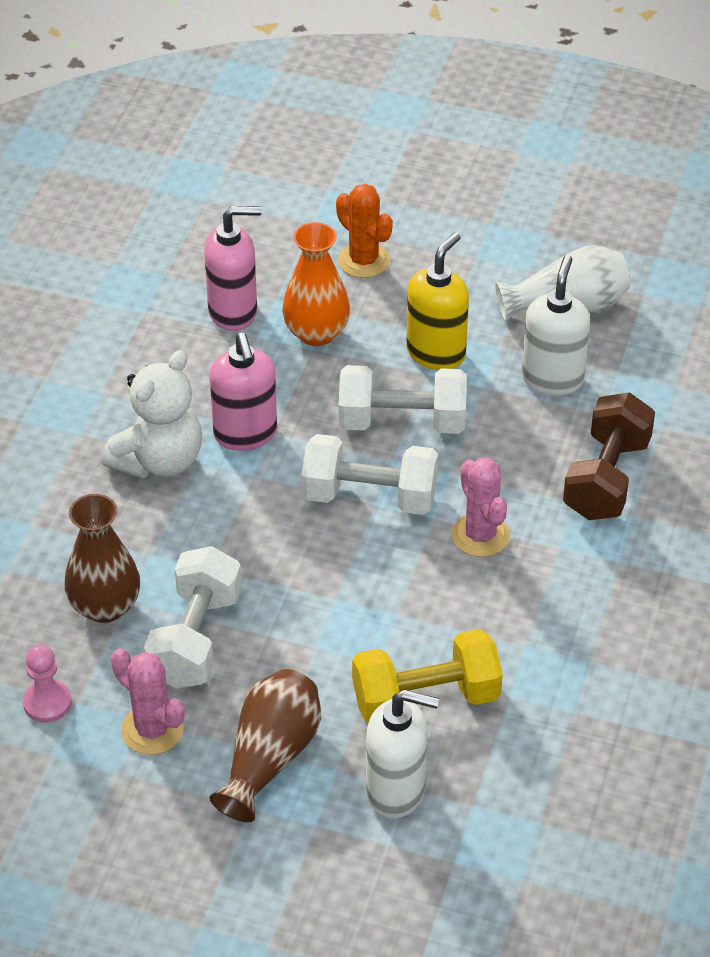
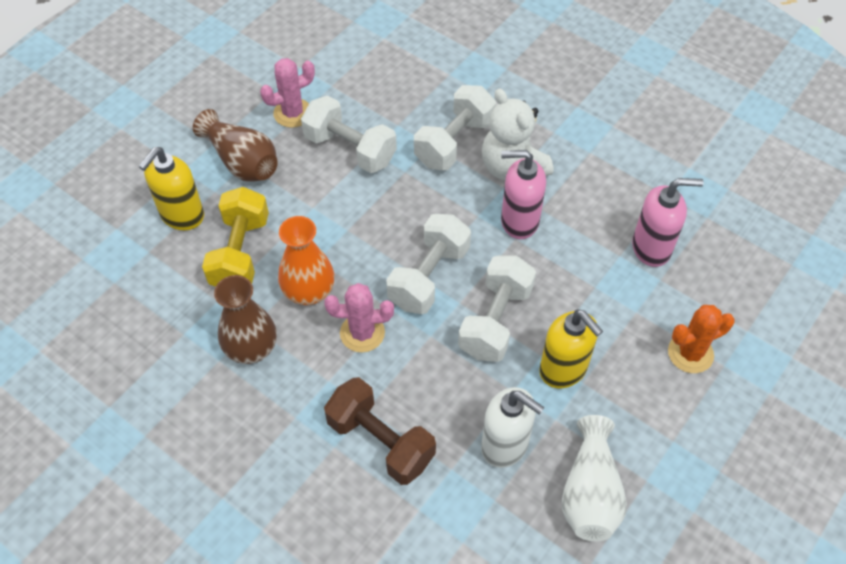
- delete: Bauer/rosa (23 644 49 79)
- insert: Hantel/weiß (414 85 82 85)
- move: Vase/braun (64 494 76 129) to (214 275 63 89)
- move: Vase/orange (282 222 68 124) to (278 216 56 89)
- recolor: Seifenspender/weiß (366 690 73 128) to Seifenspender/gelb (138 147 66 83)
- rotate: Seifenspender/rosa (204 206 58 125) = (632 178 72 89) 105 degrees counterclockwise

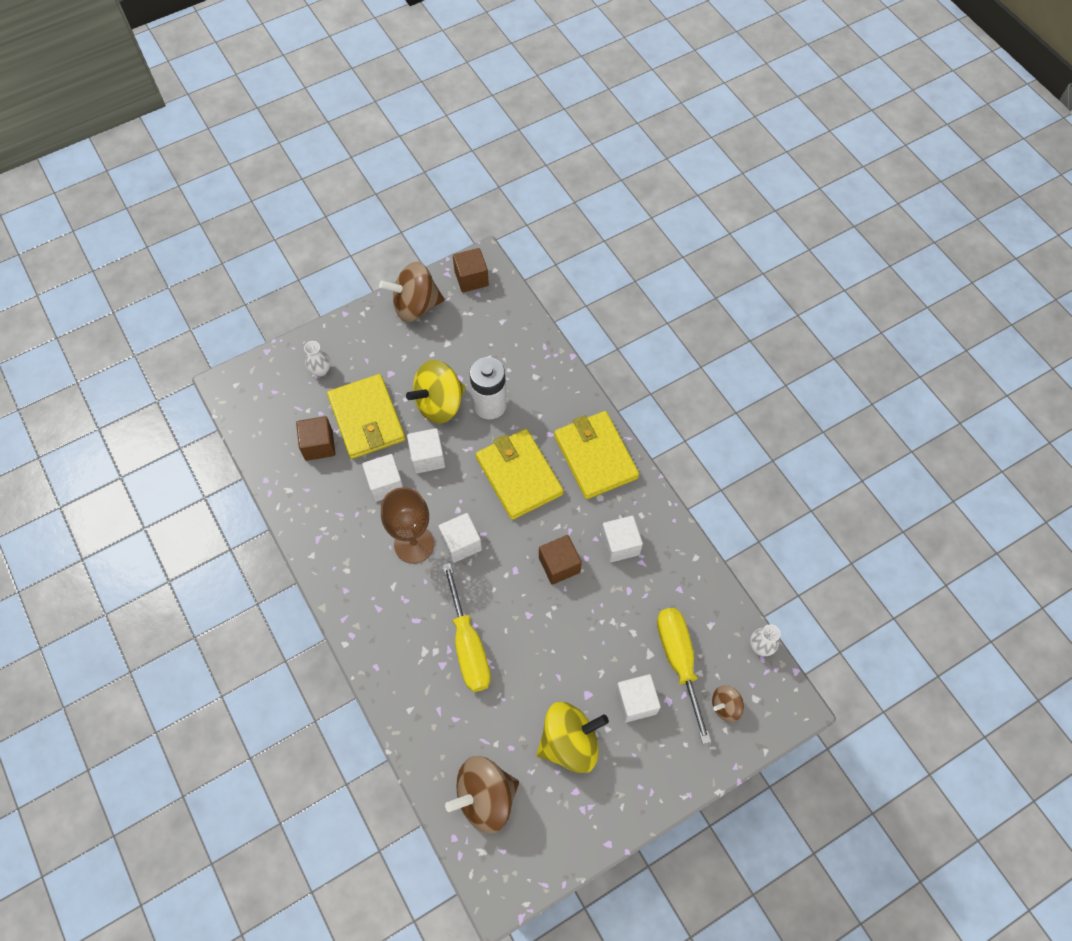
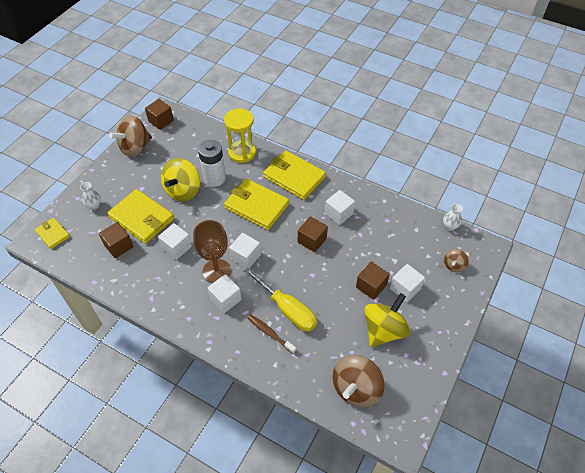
- delete: Schraubenzieher/gelb (657 608 55 136)
- insert: Geldbörse/gelb (35 218 35 31)
- insert: Sanduhr/gelb (224 108 32 55)
- insert: Zahnbürste/braun (247 314 49 40)
- insert: Kubus/braun (356 262 34 38)
- move: Kubus/weiß (407 428 38 46) to (207 274 35 39)

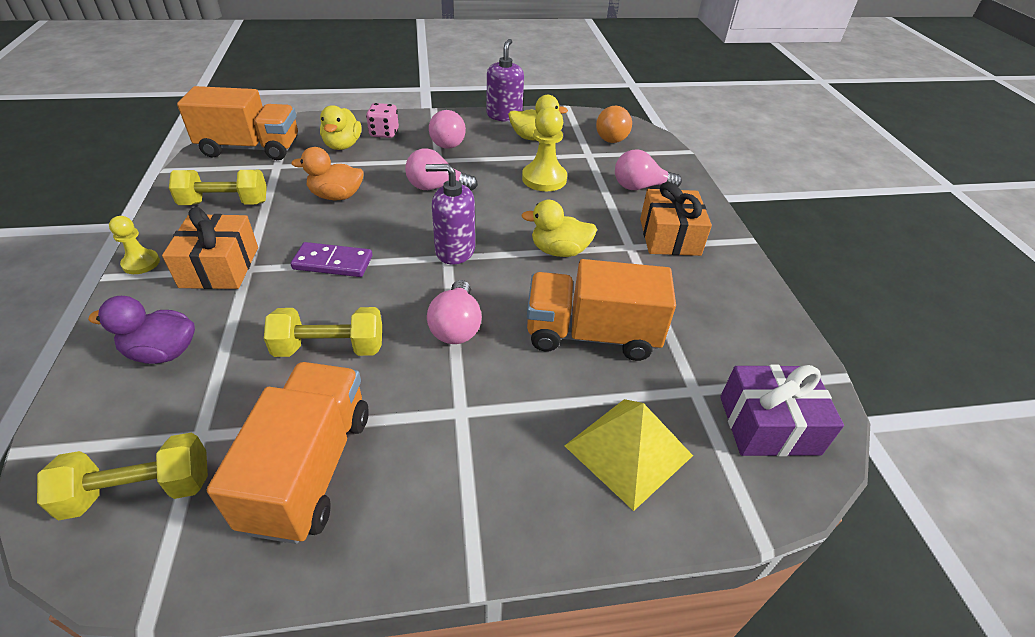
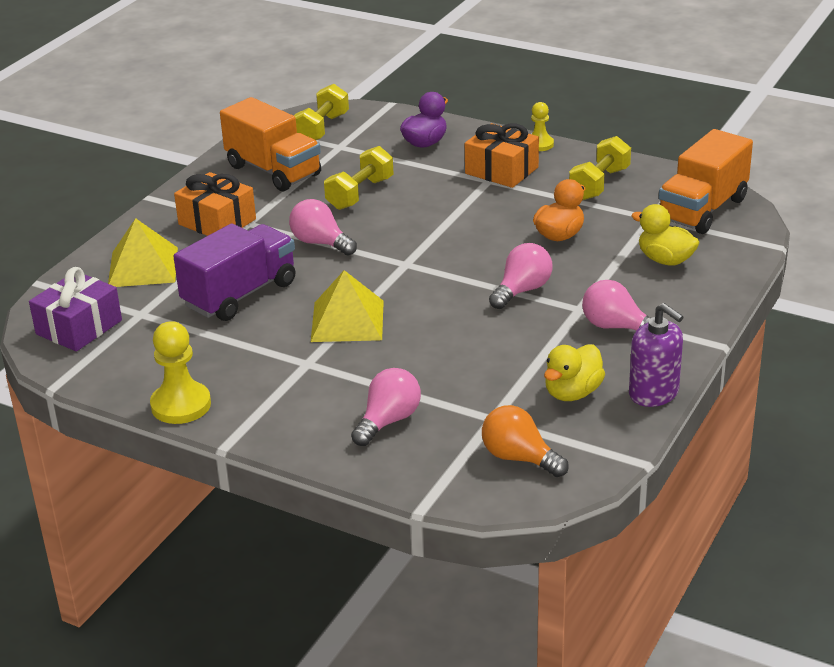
- delete: Dominostein/lila (291 242 81 35)
- delete: Spielwürfel/rosa (366 103 33 35)
- delete: Seifenspender/lila (425 164 50 101)
- move: Bauer/gelb (522 107 45 84) to (150 321 61 103)
- move: Geschenk/orange (640 182 72 74) to (174 172 82 64)
- replace: Ente/gelb (521 200 76 57) to Pyramide/gelb (311 270 73 72)
- recolor: Lastwagen/orange (527 259 149 102) to Lastwagen/lila (173 223 123 98)

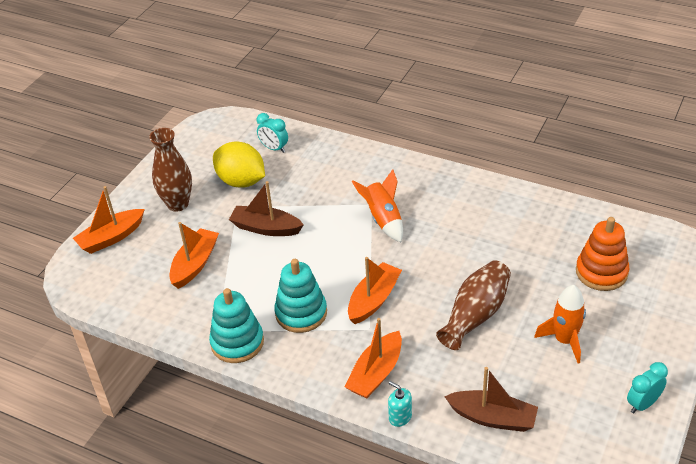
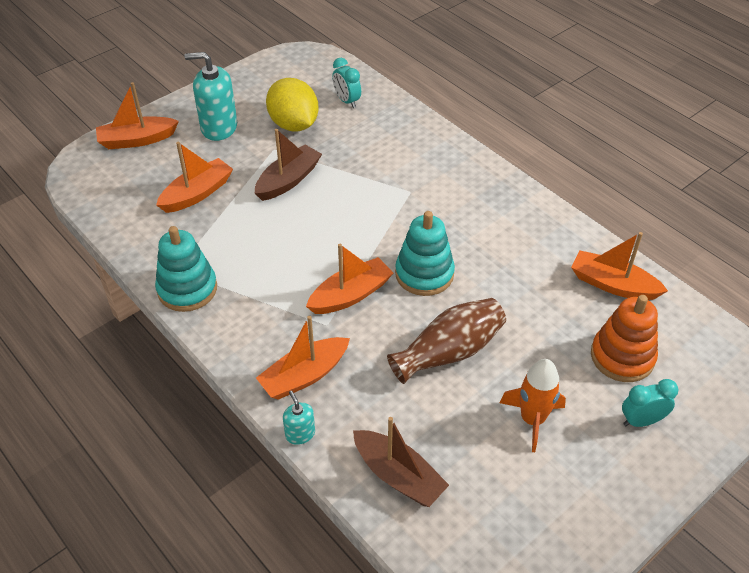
- delete: Rakete/orange (352 169 51 73)
- insert: Boot/orange (571 232 97 68)
- move: Stapelspielzeug/türkis (274 259 53 74) to (395 211 60 85)
- move: Wecker/türkis (627 362 41 51) to (622 379 56 48)
- replace: Vase/braun (149 128 43 84) to Seifenspender/türkis (184 52 53 89)
- rotate: Boot/braun (229 181 75 55) = (255 129 67 72) 90 degrees clockwise

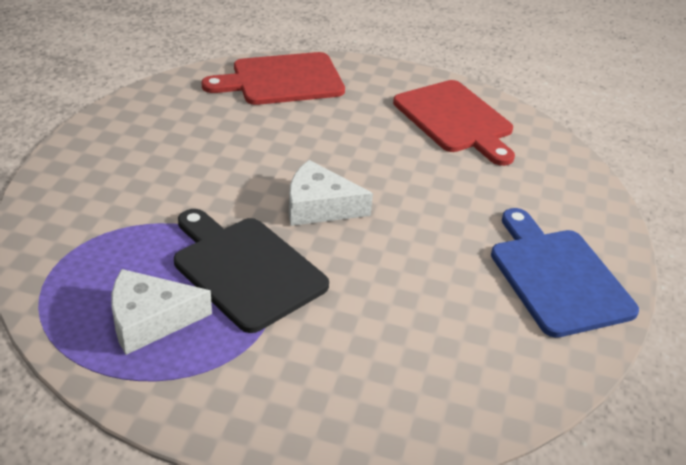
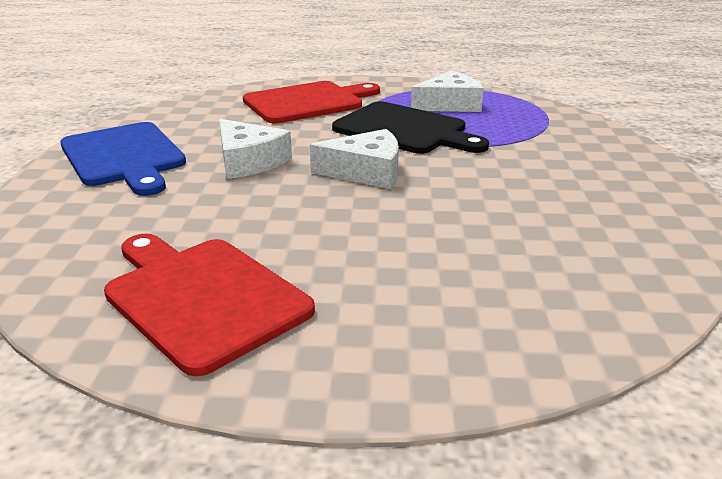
- insert: Käse/weiß (219 119 73 60)
- move: Schneidebrett/rot (202 52 143 53) to (243 81 137 42)

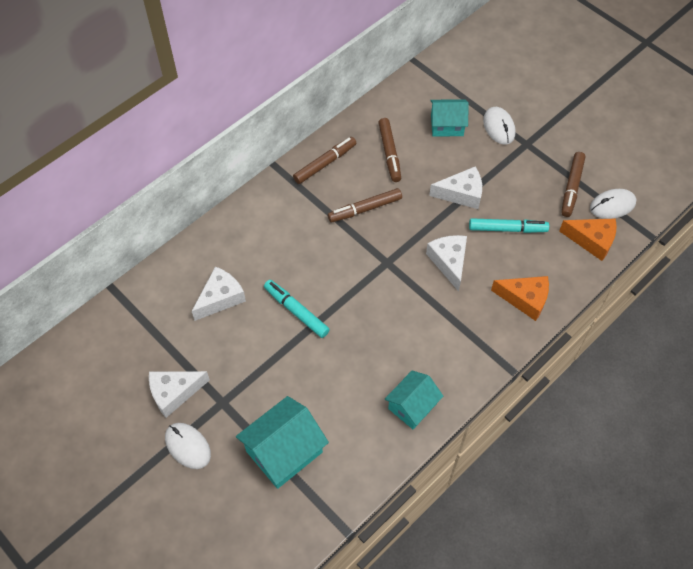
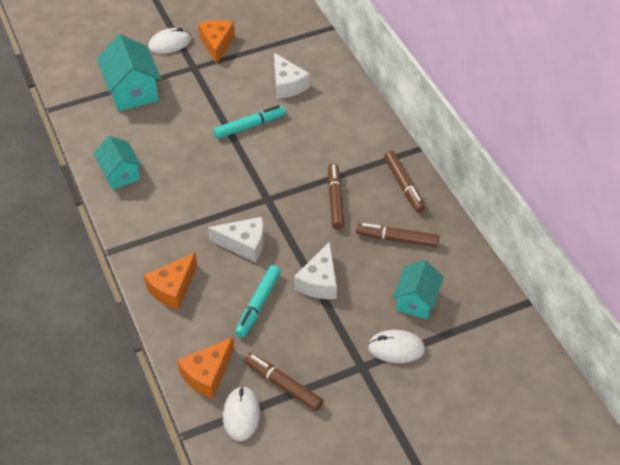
- recolor: Käse/weiß (149 371 61 47) to Käse/orange (198 20 37 44)

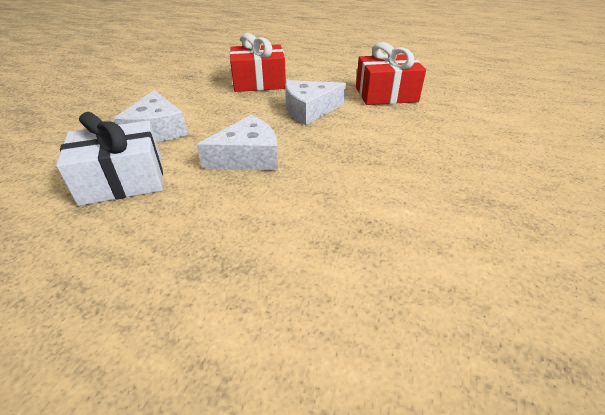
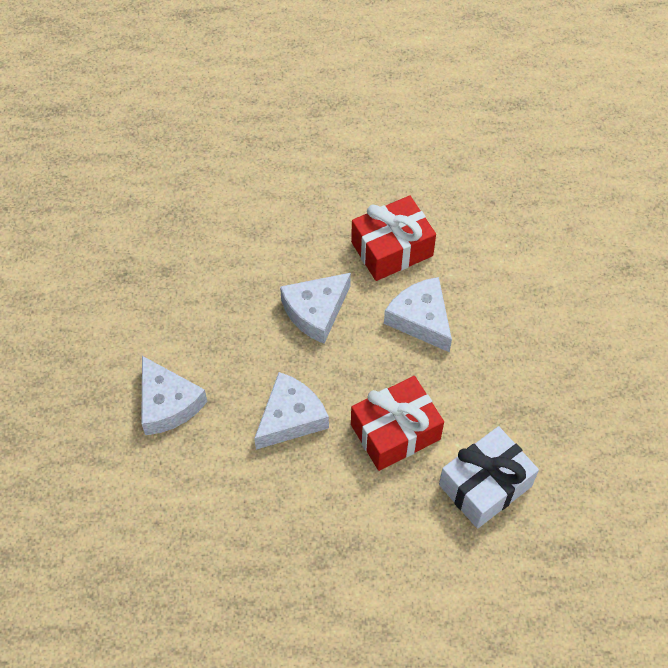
- insert: Käse/weiß (384 277 68 75)
- move: Geschenk/weiß (56 112 107 94) to (439 426 100 103)
- move: Geschenk/rot (230 33 56 59) to (351 376 93 95)

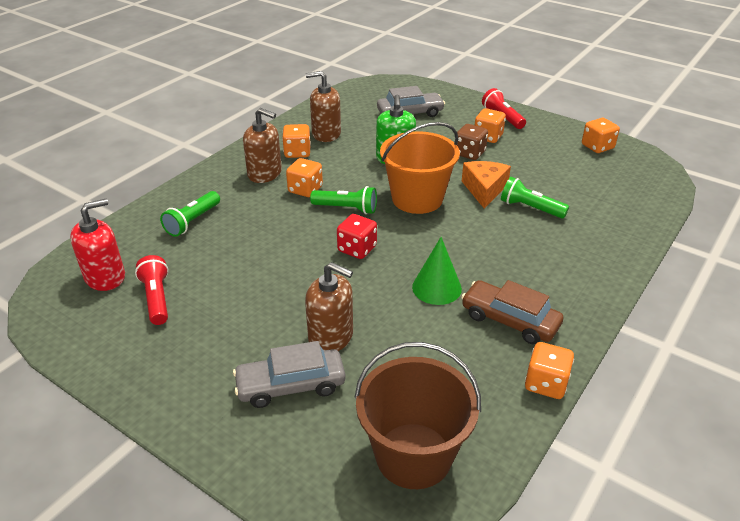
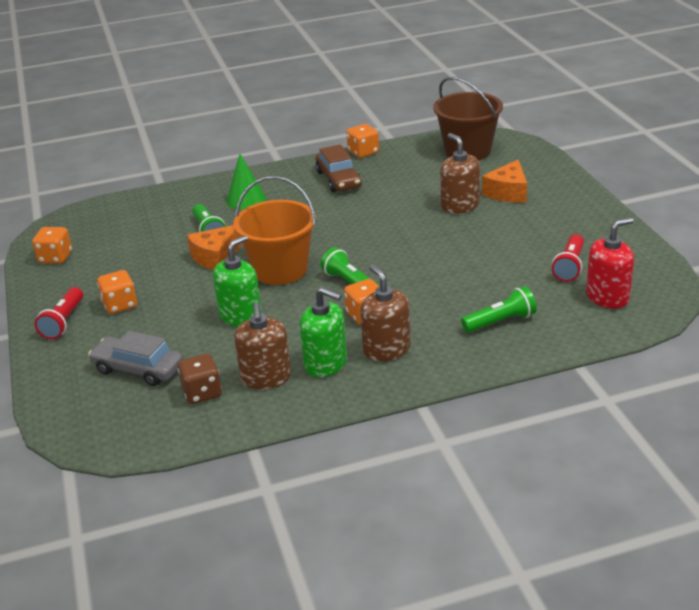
- delete: Spielwürfel/rot (337 214 40 45)
- move: Kegel/grün (412 237 50 68) to (227 154 39 56)
- move: Spielwürfel/braun (457 124 31 36) to (178 354 44 50)
- replace: Auto/grau (233 341 113 67) to Käse/orange (482 160 45 42)
- replace: Spielwürfel/orange (282 124 29 34) to Seifenspender/grün (300 287 47 90)
- rotate: Seifenspender/rot (70 199 55 92) = (586 217 48 92) 150 degrees clockwise
- rotate: Seifenspender/braun (306 71 35 71) = (234 302 57 87) 45 degrees clockwise

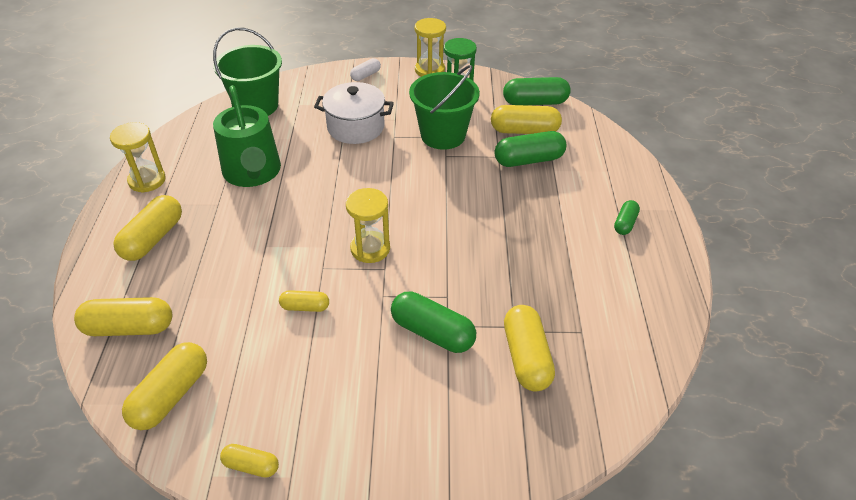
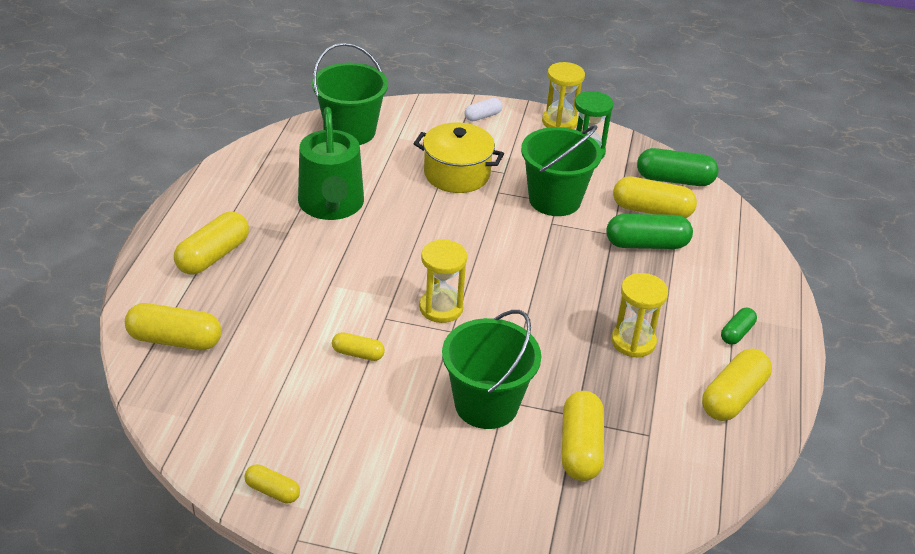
- move: Sanduhr/gelb (110 122 56 71) to (611 273 57 84)
- move: Kapsel/gelb (122 342 85 88) to (702 348 70 73)
- replace: Kapsel/grün (391 292 85 61) to Eimer/grün (442 310 99 119)
- recolor: Kochtopf/weiß (314 82 80 62) to Kochtopf/gelb (414 122 90 71)

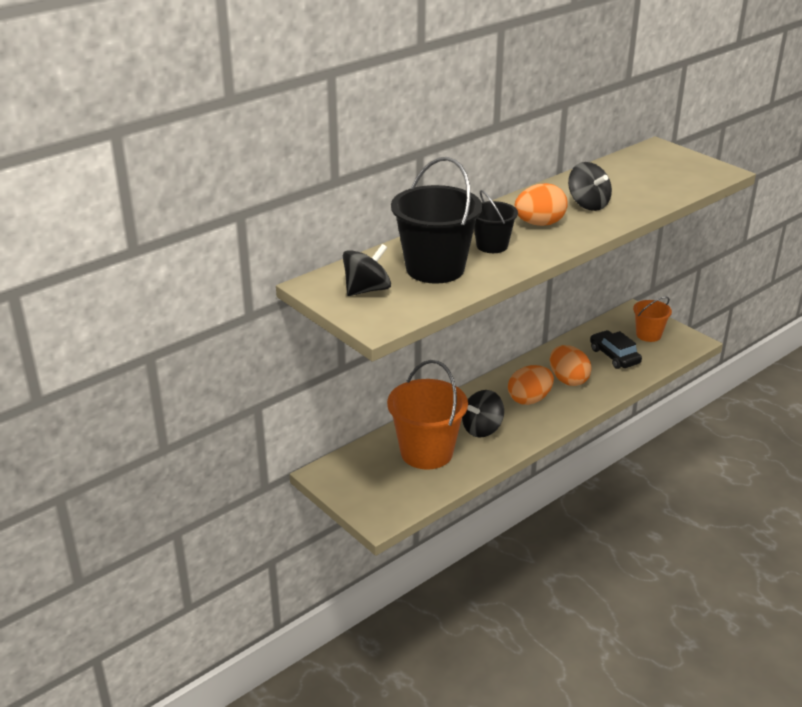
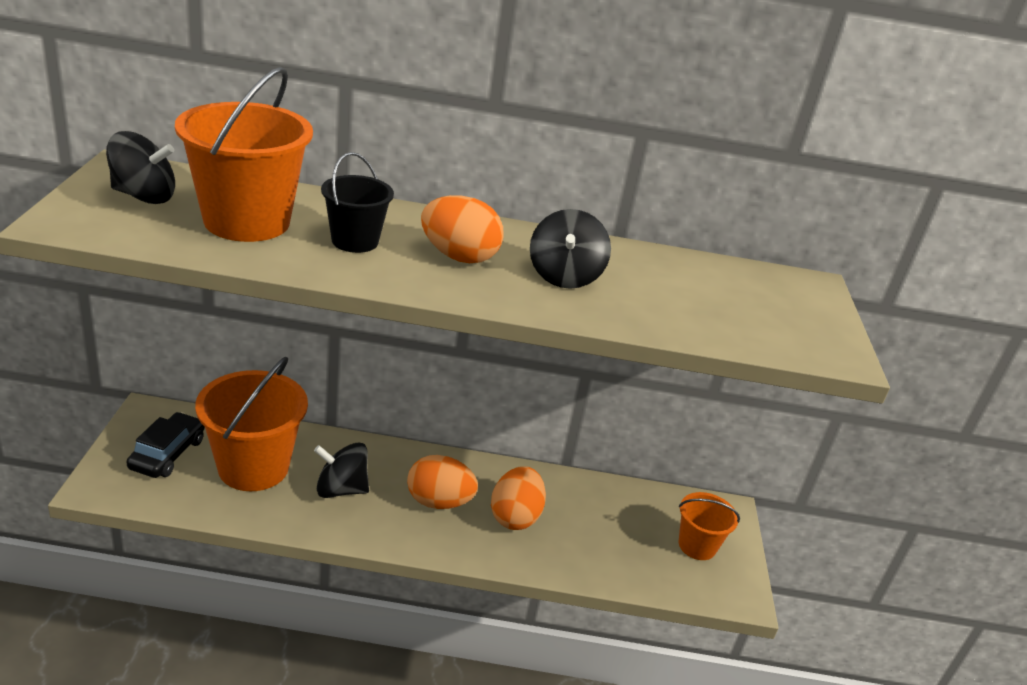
- move: Auto/schwarz (590 330 52 39) to (126 412 79 66)
- recolor: Eimer/schwarz (391 157 91 127) to Eimer/orange (175 67 138 175)

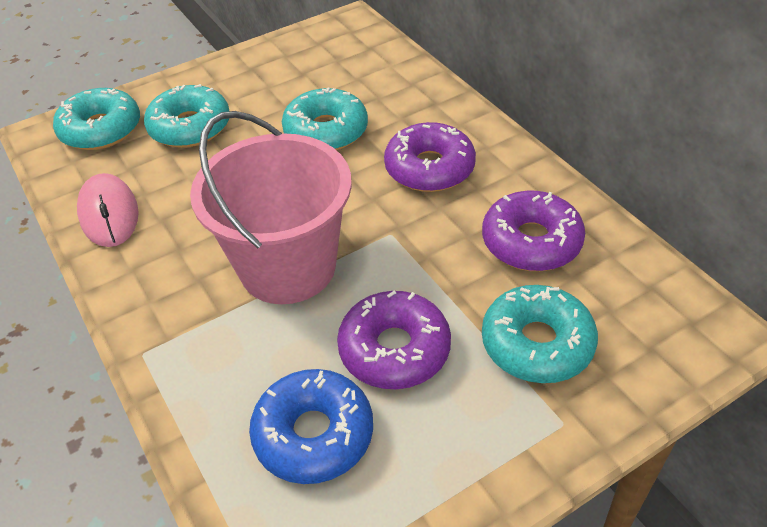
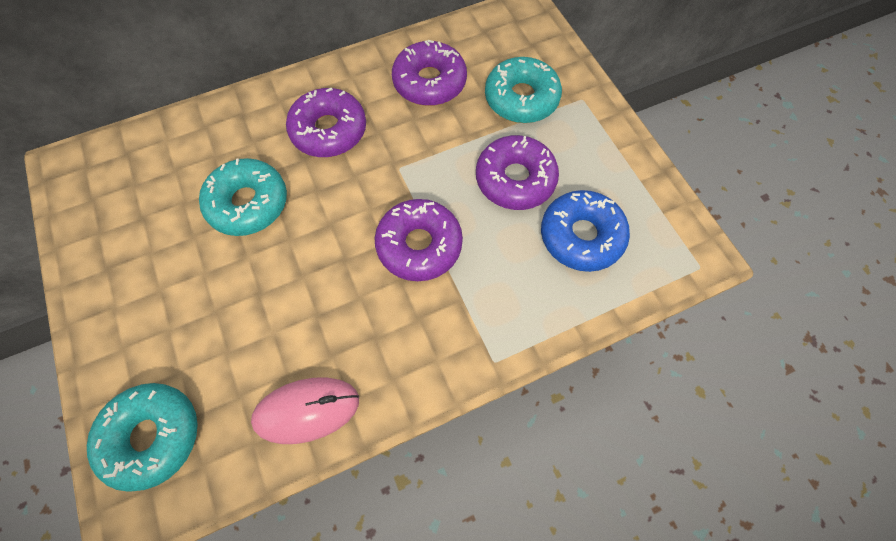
- delete: Donut/türkis (144 84 85 64)
- replace: Eimer/rosa (190 111 162 193) to Donut/lila (375 199 88 82)

